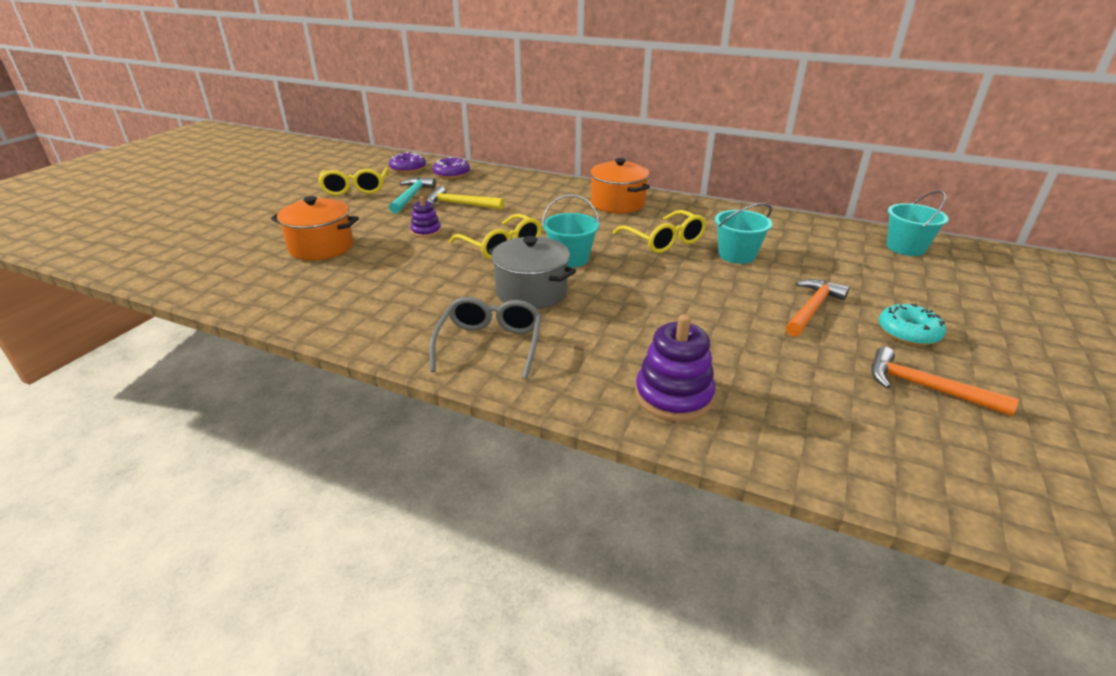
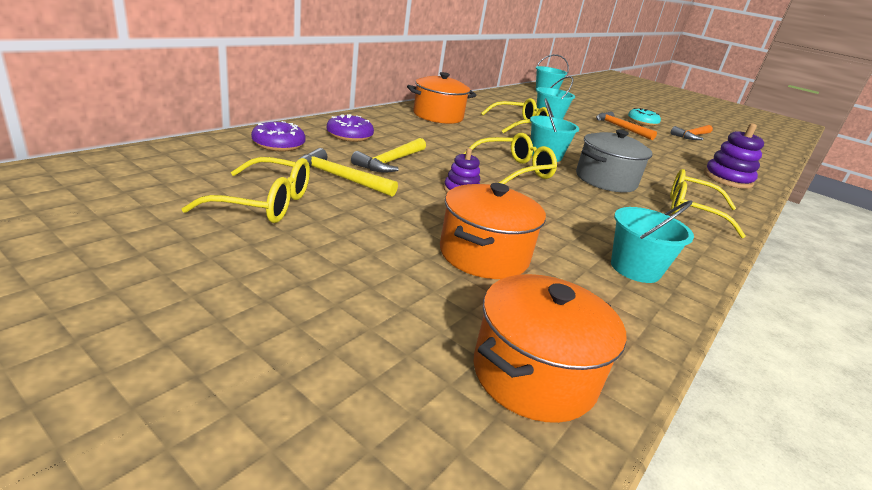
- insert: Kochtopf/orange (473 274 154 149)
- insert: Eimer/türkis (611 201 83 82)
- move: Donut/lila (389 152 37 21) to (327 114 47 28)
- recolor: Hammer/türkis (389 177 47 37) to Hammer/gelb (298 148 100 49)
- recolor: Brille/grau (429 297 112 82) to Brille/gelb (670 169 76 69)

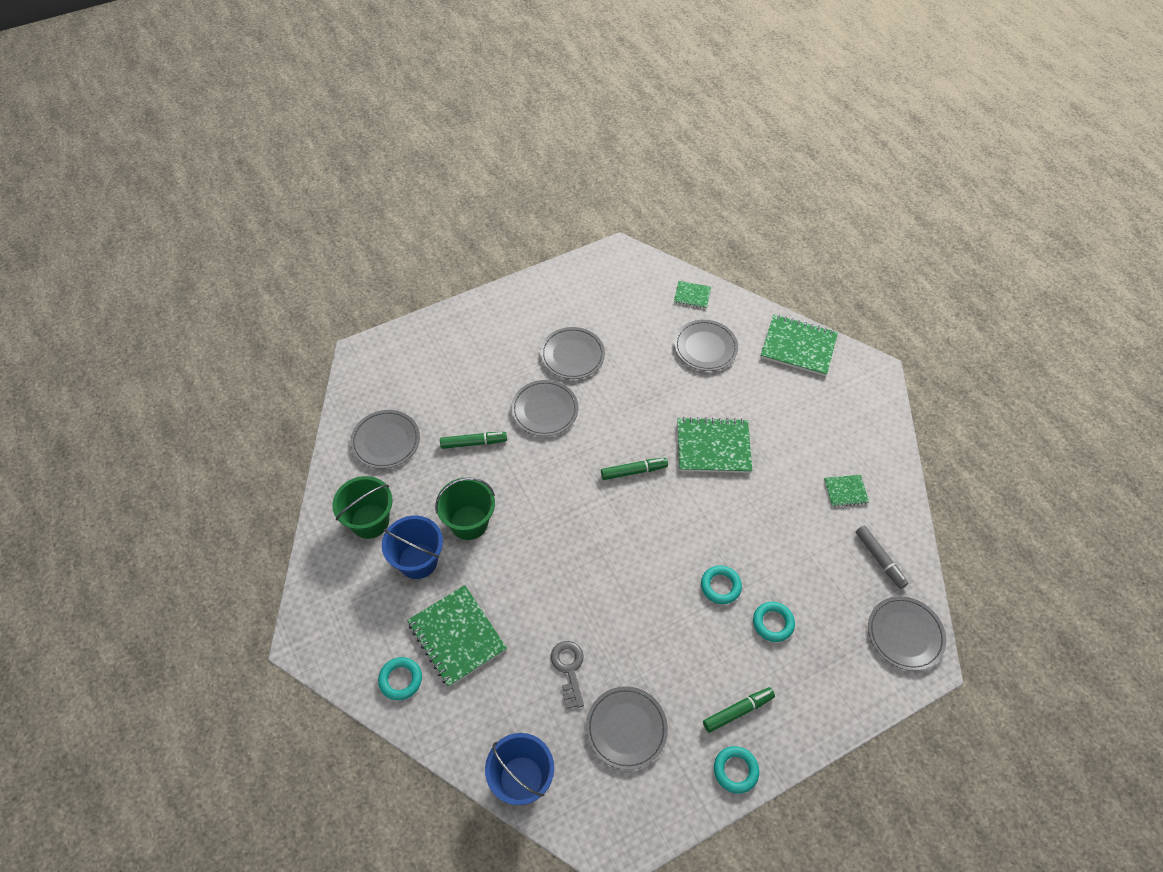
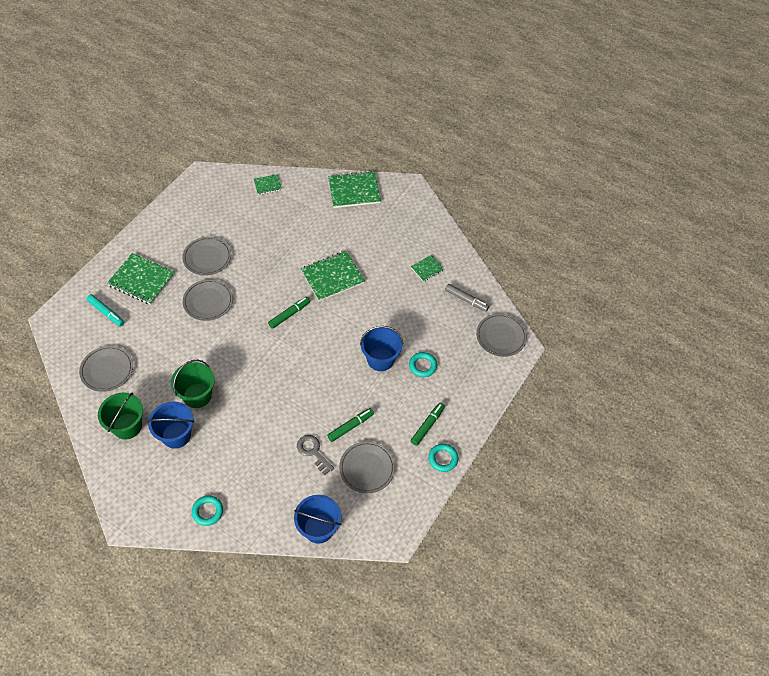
- delete: Teller/grau (674 320 64 51)
- insert: Filzstift/türkis (87 294 37 32)
- move: Notizbuch/grün (407 585 100 102) to (107 253 68 52)
- move: Filzstift/grün (440 432 67 17) to (327 408 47 34)
- replace: Ring/türkis (701 565 41 39) to Eimer/blau (360 326 43 45)

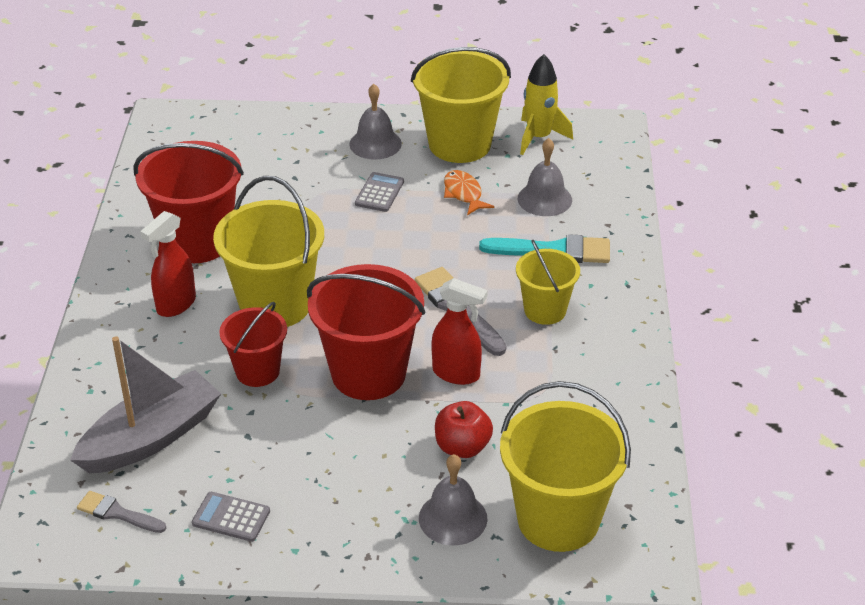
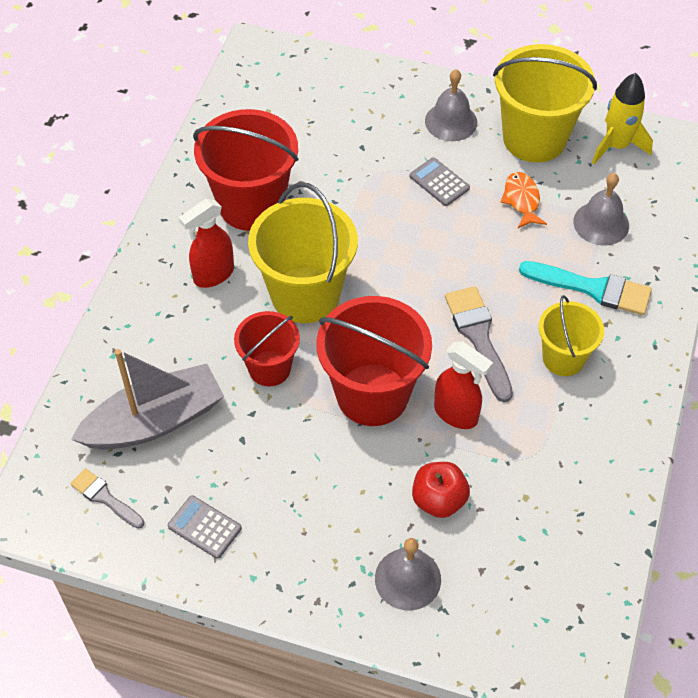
- delete: Eimer/gelb (500 381 131 171)
- rotate: Taschenrechner/grau (355 172 49 40) = (409 157 61 49) 75 degrees counterclockwise

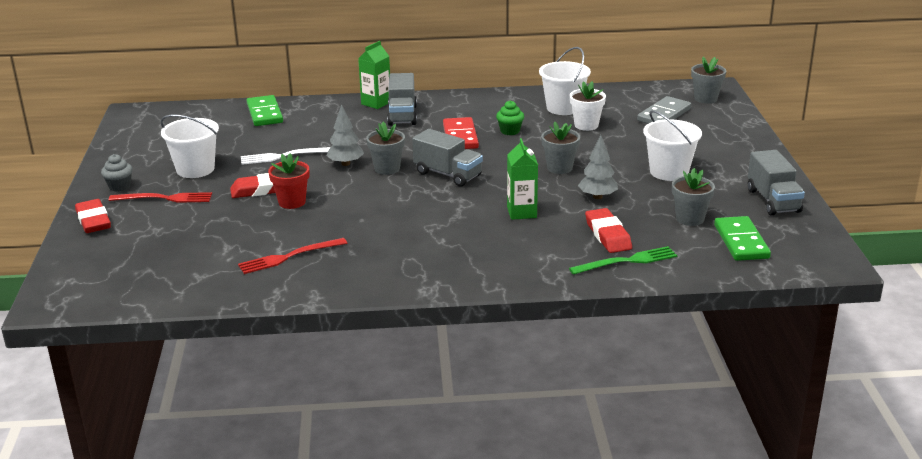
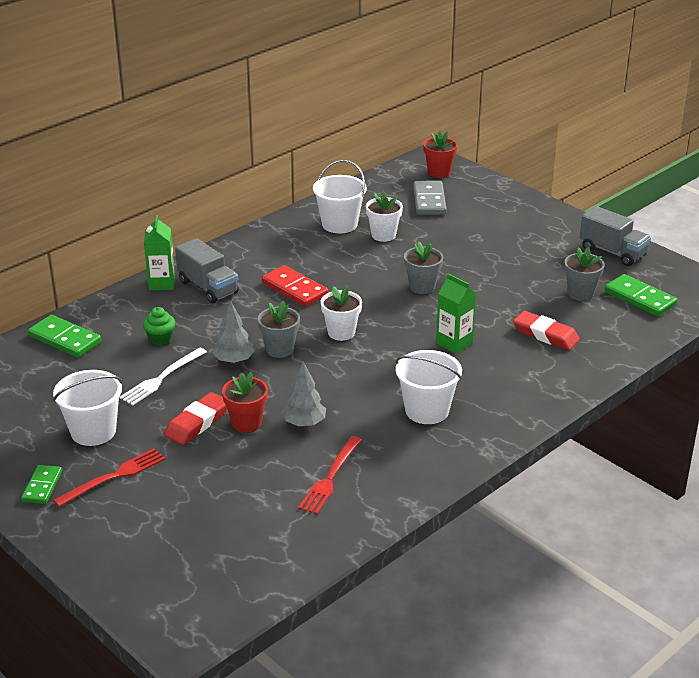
- delete: Radiergummi/rot (75 199 36 34)
- delete: Gabel/grün (569 246 108 29)
- move: Muffin/grün (496 100 28 35) to (143 307 32 39)
- move: Baum/grau (578 135 40 64) to (282 362 44 65)
- move: Eimer/weiß (643 110 59 71) to (396 350 66 74)
- replace: Muffin/grau (101 154 32 38) to Dominostein/grün (21 465 41 39)
- replace: Lastwagen/grau (412 129 71 58) to Blumentopf/weiß (321 285 41 56)
- recolor: Blumentopf/grau (691 57 35 47) to Blumentopf/rot (423 130 35 48)

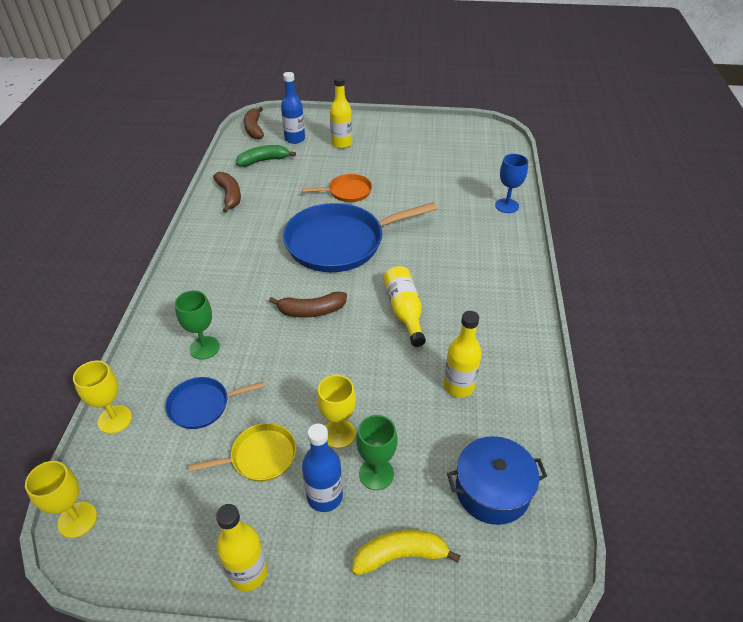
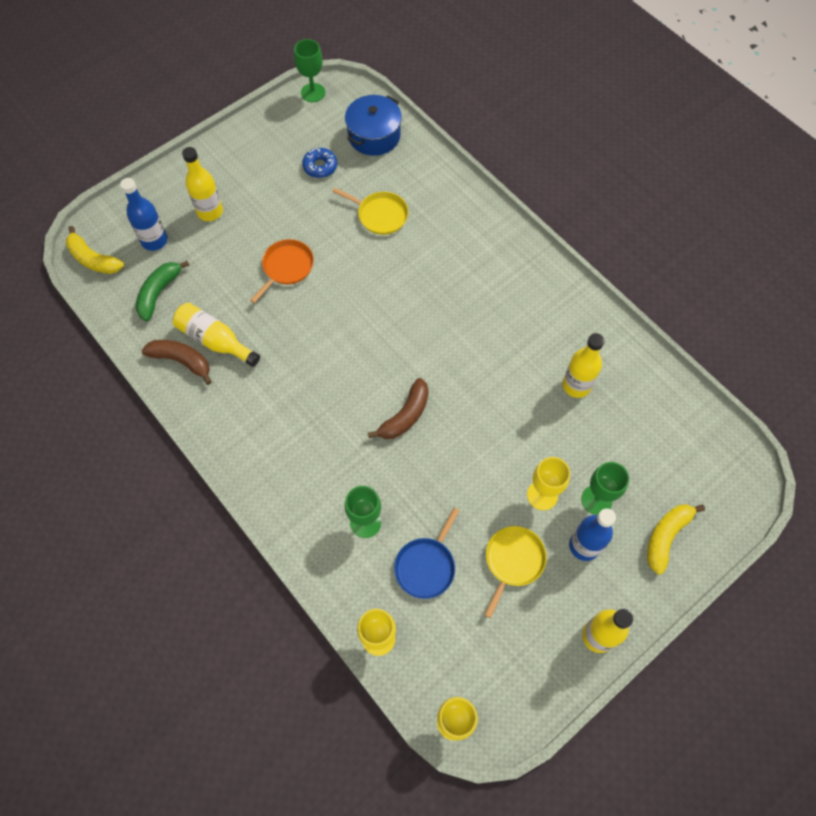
- delete: Pfanne/blau (283 202 155 70)
- delete: Kelch/blau (495 154 33 59)
- insert: Kelch/grün (294 39 31 63)
- insert: Donut/blau (302 148 35 30)
- insert: Pfanne/gelb (332 188 77 47)
- move: Flasche/gelb (383 266 43 81) to (173 303 87 64)
- move: Kochtopf/blau (447 436 100 89) to (345 95 57 61)
- recolor: Banane/braun (244 107 20 32) to Banane/gelb (66 226 58 48)

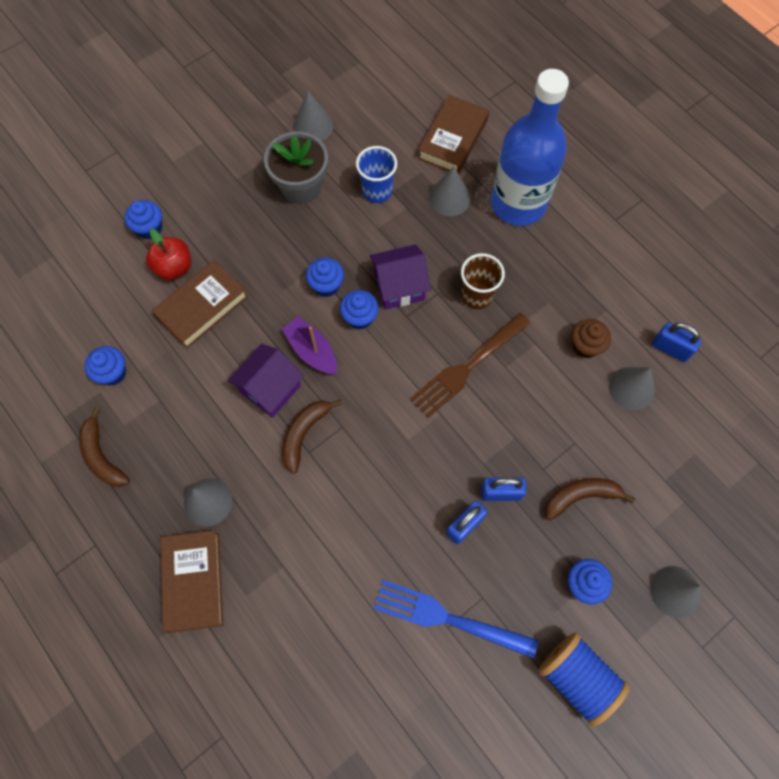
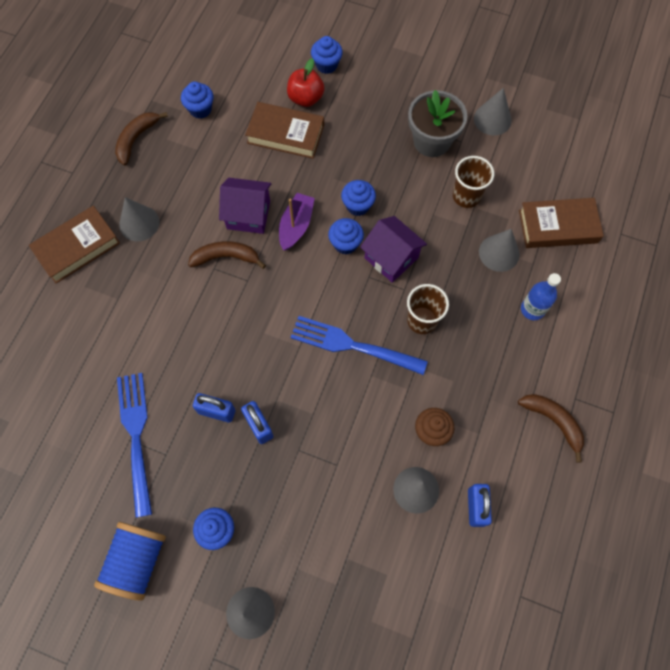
- move: Banane/braun (545 478 90 42) to (518 394 66 69)
- recolor: Becher/blau (356 146 41 57) to Becher/braun (453 156 41 52)
- recolor: Gabel/braun (410 313 121 105) to Gabel/blau (290 316 138 59)
- resize: Flasche/blau (491 69 78 157) = (521 273 40 47) x0.44

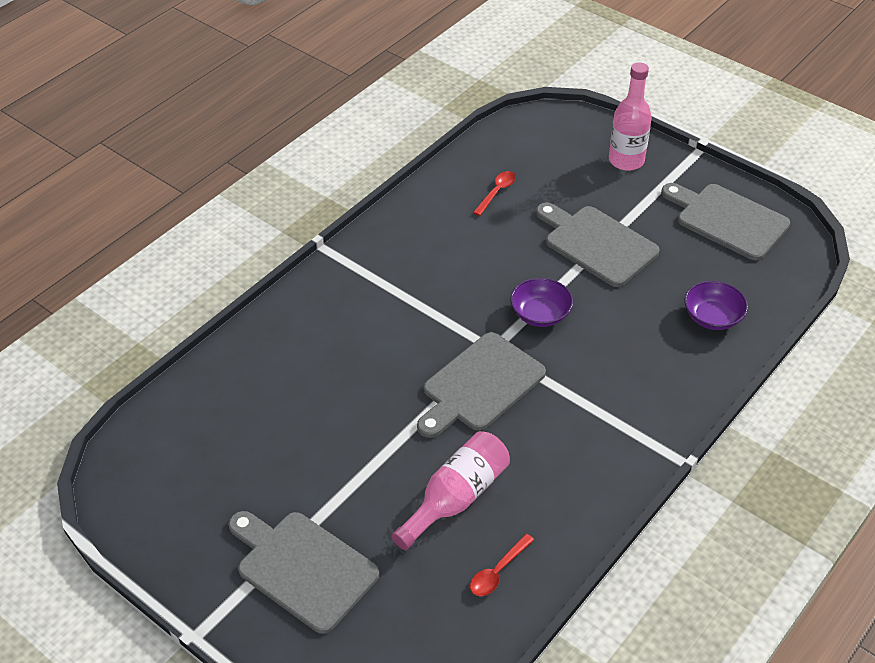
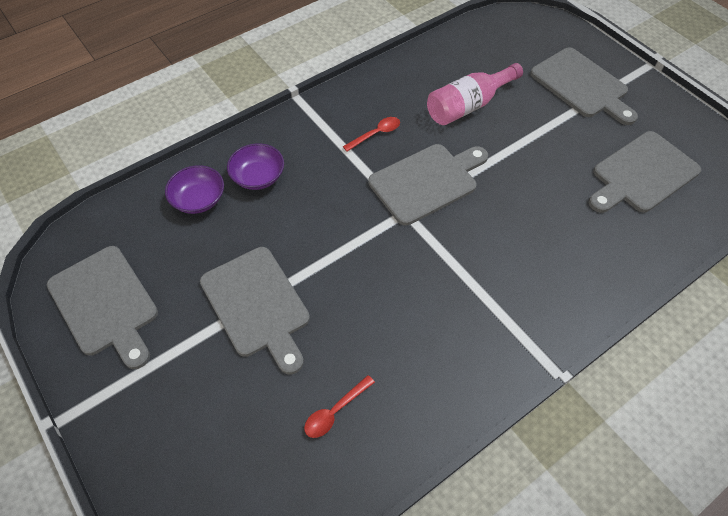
- delete: Flasche/rosa (609 62 43 109)
- insert: Schneidebrett/grau (588 131 113 82)
- move: Löffel/rot (470 534 64 62) to (343 117 57 34)
- move: Schüssel/lila (510 278 63 49) to (227 143 57 47)

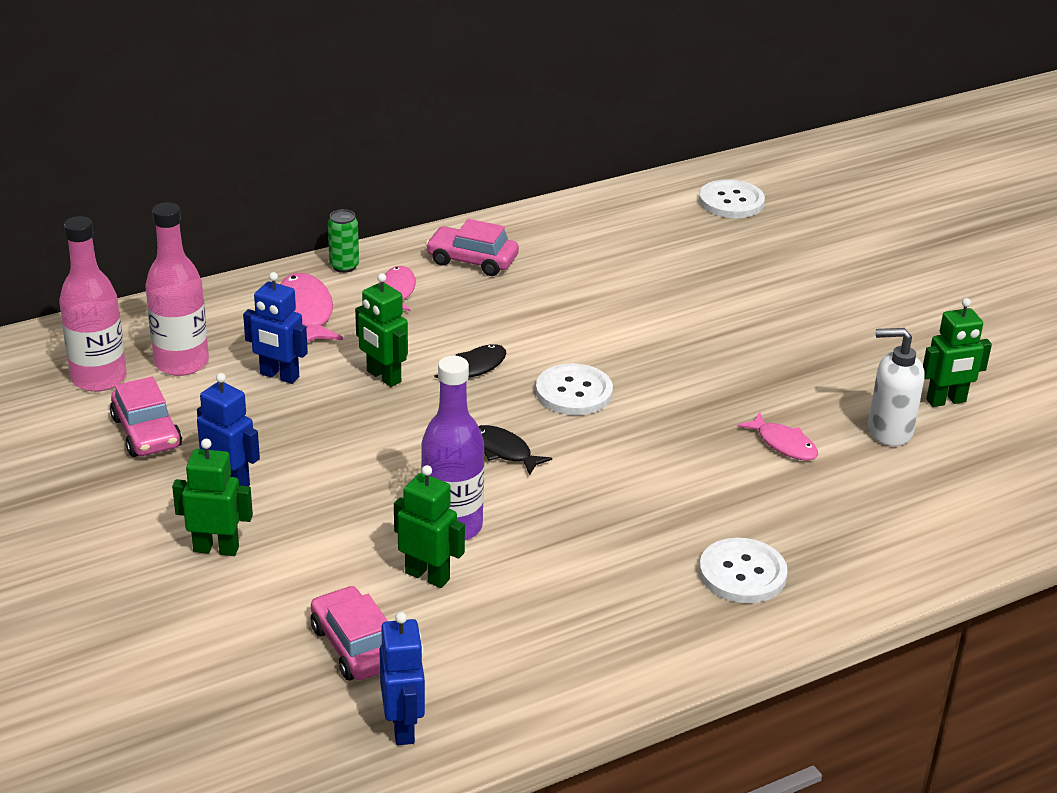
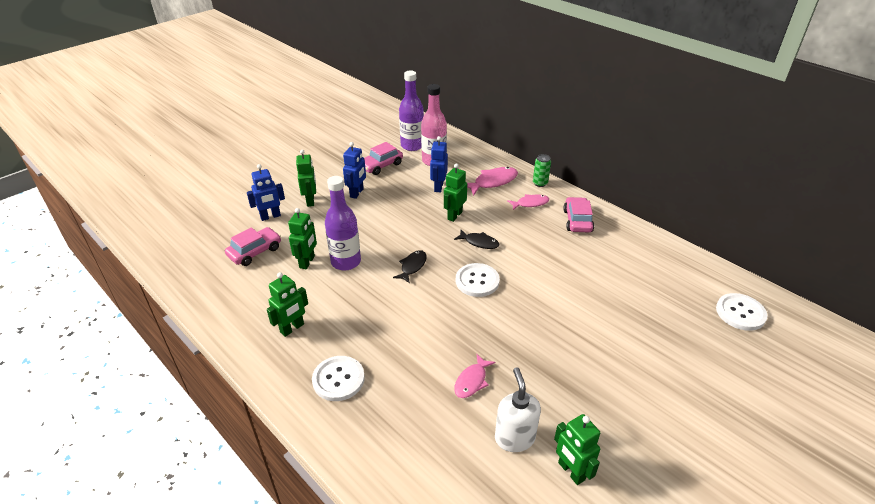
- insert: Roboter/grün (267 272 41 65)
- move: Roboter/blau (379 612 46 133) to (247 164 38 57)
- recolor: Flasche/rosa (59 216 68 176) to Flasche/lila (399 70 25 81)

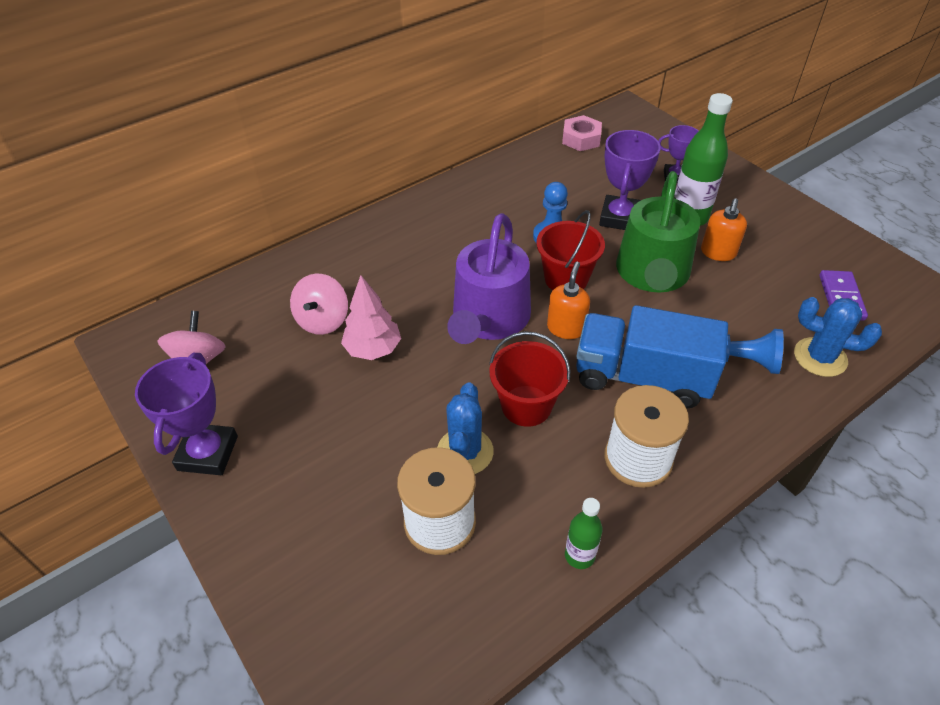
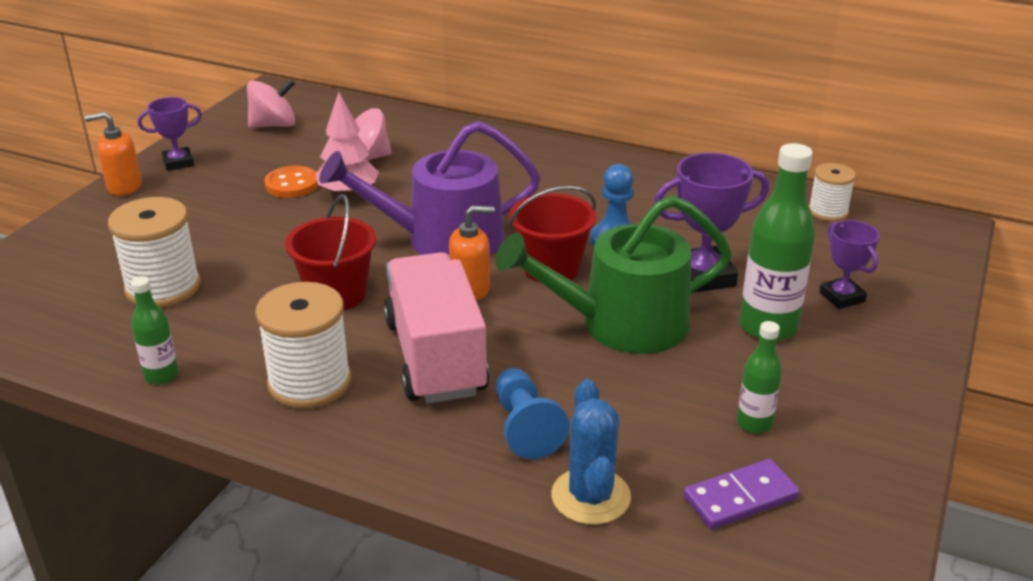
- delete: Kaktus/blau (437 382 57 92)
- insert: Knopf/orange (264 166 54 32)
- insert: Flasche/grün (737 321 45 113)
- move: Seifenspender/orange (701 198 46 63) to (85 112 57 84)
- replace: Sechskantmutter/rosa (562 115 40 36) to Garnrolle/weiß (809 163 47 59)
- recolor: Lastwagen/blau (576 305 152 103) to Lastwagen/rosa (384 252 105 152)
- resize: Pokal/lila (135 353 103 122) = (138 97 64 74) x0.62

